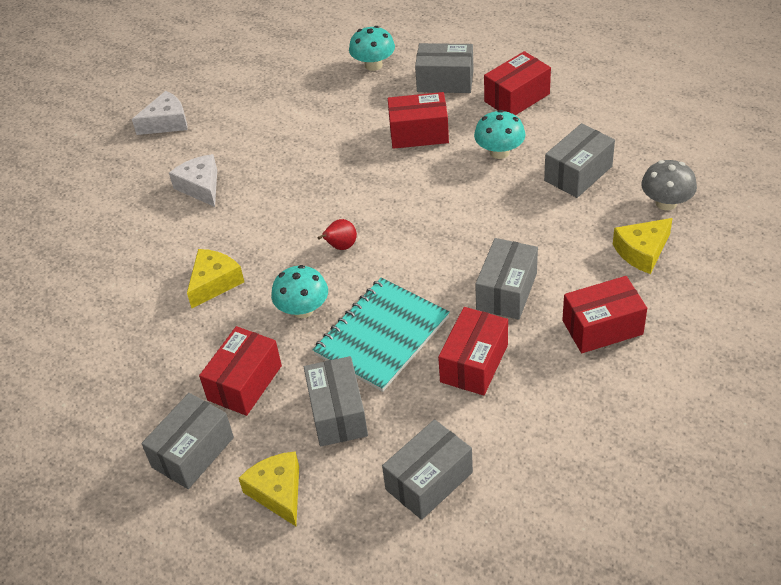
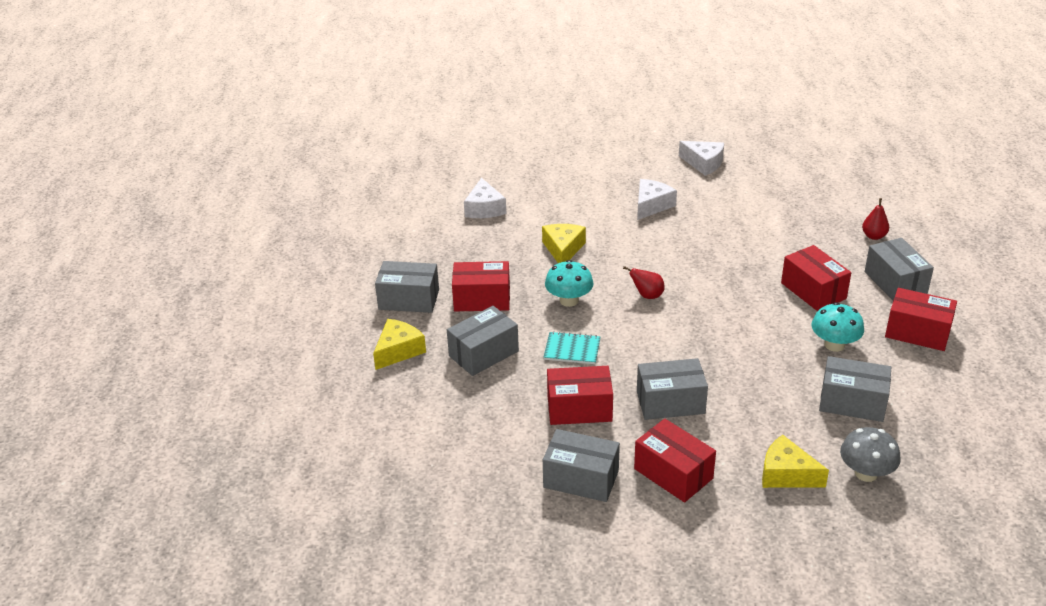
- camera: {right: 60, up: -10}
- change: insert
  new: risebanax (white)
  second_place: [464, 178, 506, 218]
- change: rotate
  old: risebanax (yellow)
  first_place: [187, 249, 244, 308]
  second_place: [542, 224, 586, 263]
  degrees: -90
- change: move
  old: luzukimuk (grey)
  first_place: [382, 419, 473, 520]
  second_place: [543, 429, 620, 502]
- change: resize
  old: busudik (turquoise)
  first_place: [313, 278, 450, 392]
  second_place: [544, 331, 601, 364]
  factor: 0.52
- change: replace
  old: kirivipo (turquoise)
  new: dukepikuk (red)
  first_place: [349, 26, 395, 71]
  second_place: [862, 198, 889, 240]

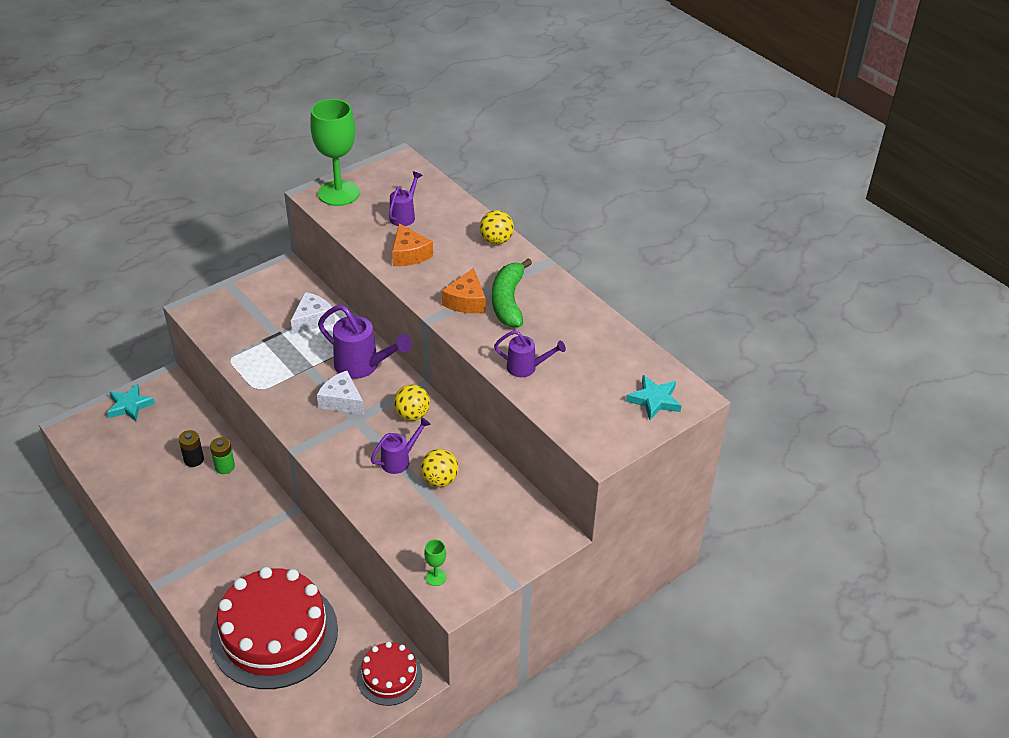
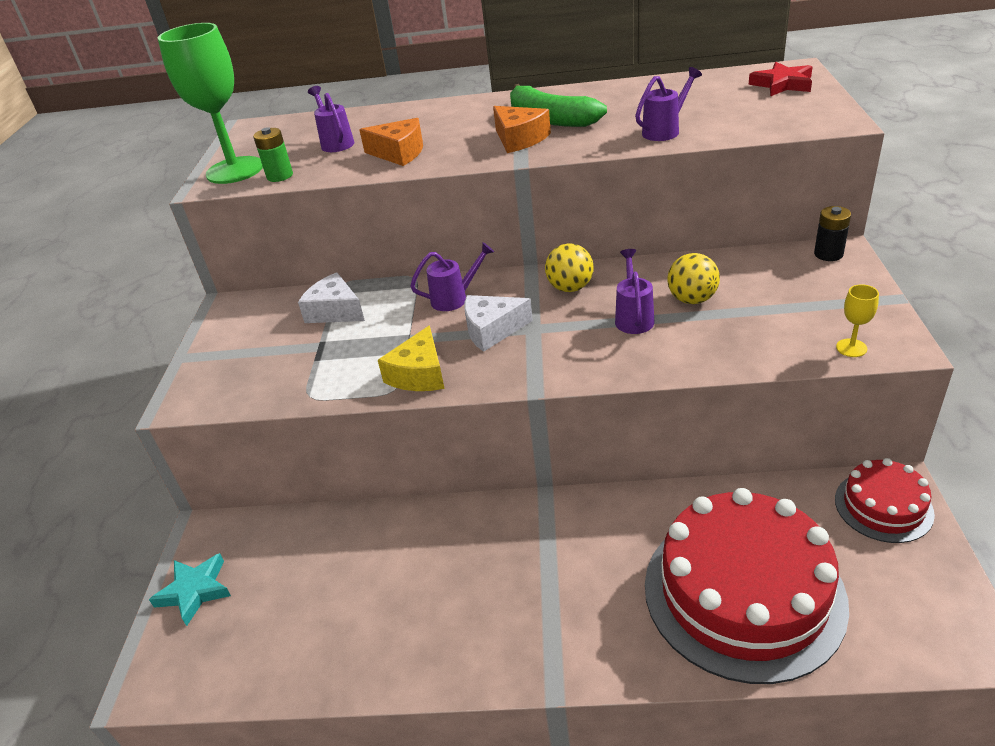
- camera: {right: -45, up: -5}
- change: move
  old: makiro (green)
  first_place: [210, 437, 235, 474]
  second_place: [253, 127, 293, 182]
- change: rotate
  old: risebanax (white)
  first_place: [291, 292, 335, 334]
  second_place: [298, 272, 365, 323]
  degrees: -45
- change: insert
  new: risebanax (yellow)
  second_place: [378, 325, 445, 391]
- change: resize
  old: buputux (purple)
  first_place: [318, 305, 412, 379]
  second_place: [410, 242, 494, 311]
  factor: 0.6
- change: recolor
  old: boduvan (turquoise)
  new: boduvan (red)
  first_place: [626, 375, 682, 420]
  second_place: [749, 62, 813, 97]
- change: move
  old: makiro (black)
  first_place: [179, 430, 204, 467]
  second_place: [814, 206, 851, 261]
- change: recolor
  old: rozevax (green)
  new: rozevax (yellow)
  first_place: [424, 539, 447, 586]
  second_place: [836, 284, 879, 357]
- change: delete
  old: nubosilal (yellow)
  first_place: [480, 210, 514, 245]

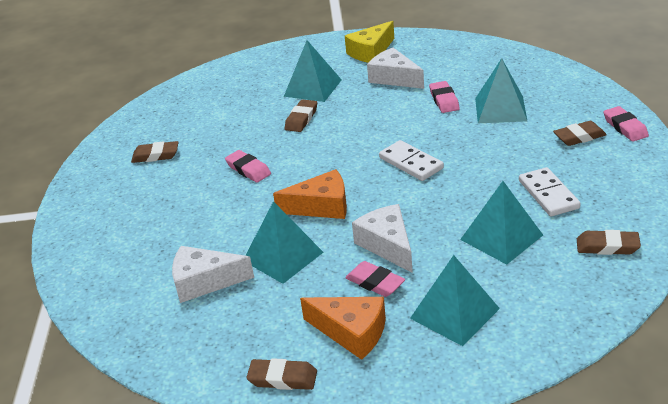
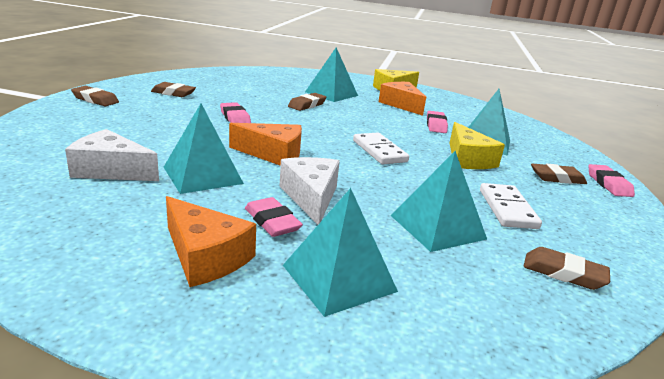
- camera: {right: 10, up: -10}
- change: move
  old: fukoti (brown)
  first_place: [246, 358, 317, 390]
  second_place: [71, 86, 119, 106]
- change: recolor
  old: risebanax (white)
  new: risebanax (orange)
  first_place: [367, 48, 424, 89]
  second_place: [379, 82, 426, 116]
- change: insert
  new: risebanax (yellow)
  second_place: [449, 122, 505, 169]

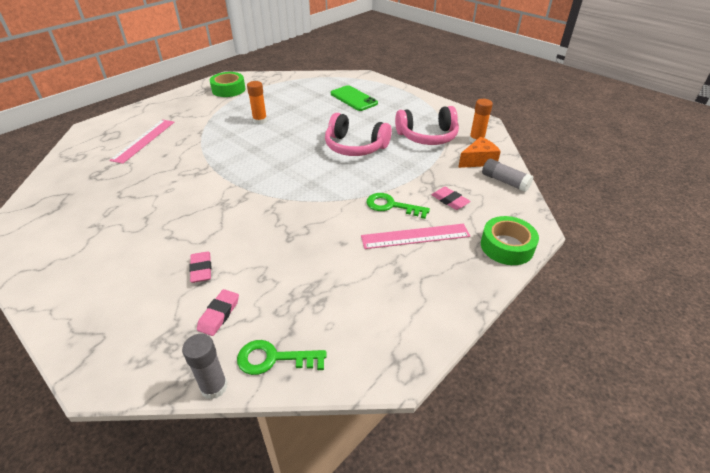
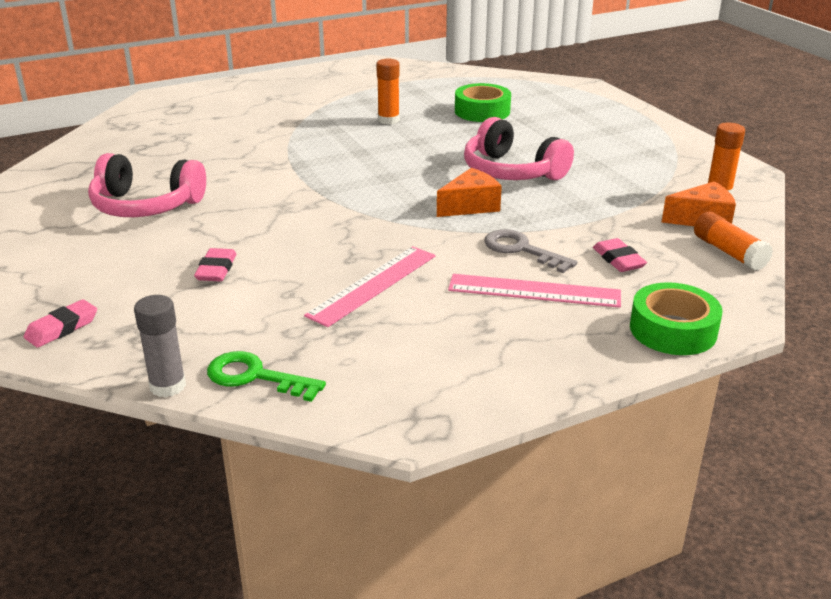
- camera: {right: 20, up: -10}
- change: move
  old: fukoti (pink)
  first_place: [197, 289, 239, 336]
  second_place: [24, 299, 97, 348]
- change: move
  old: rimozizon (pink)
  first_place: [395, 106, 459, 145]
  second_place: [88, 153, 206, 217]
- change: move
  old: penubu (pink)
  first_place: [109, 119, 174, 164]
  second_place: [304, 246, 435, 327]
- change: insert
  new: risebanax (orange)
  second_place: [437, 168, 502, 217]
- change: move
  old: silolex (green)
  first_place: [210, 72, 245, 97]
  second_place: [455, 83, 511, 122]
- change: recolor
  old: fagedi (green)
  new: fagedi (grey)
  first_place: [366, 193, 430, 219]
  second_place: [484, 229, 577, 273]
- change: recolor
  old: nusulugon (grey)
  new: nusulugon (orange)
  first_place: [482, 159, 533, 192]
  second_place: [694, 212, 773, 271]
- change: delete
  old: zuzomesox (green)
  first_place: [331, 85, 378, 111]

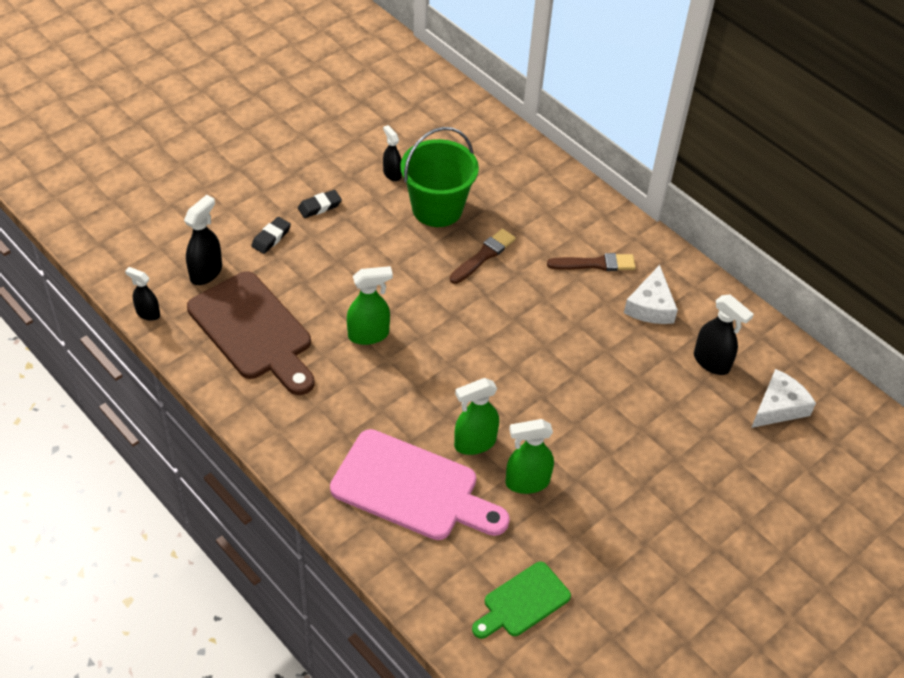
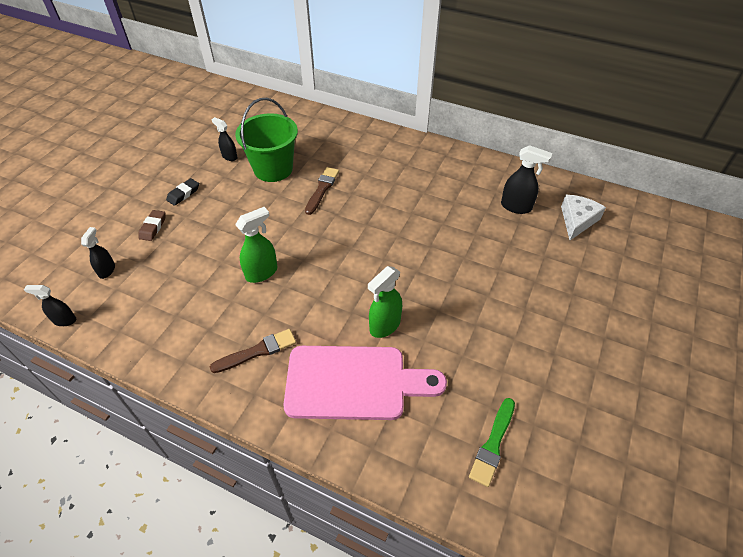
- camera: {right: -20, up: 0}
- change: resize
  old: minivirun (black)
  first_place: [184, 195, 222, 285]
  second_place: [81, 227, 115, 279]
  factor: 0.65
- change: recolor
  old: fukoti (black)
  new: fukoti (brown)
  first_place: [251, 217, 291, 254]
  second_place: [138, 210, 166, 241]
- change: move
  old: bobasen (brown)
  first_place: [547, 253, 636, 271]
  second_place: [210, 329, 296, 373]
- change: replace
  old: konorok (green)
  new: bobasen (green)
  first_place: [472, 562, 571, 639]
  second_place: [469, 398, 515, 487]
- change: delete
  old: konorok (brown)
  first_place: [187, 271, 315, 395]
- change: delete
  old: minivirun (green)
  first_place: [506, 419, 554, 494]
- change: delete
  old: risebanax (white)
  first_place: [624, 265, 678, 324]

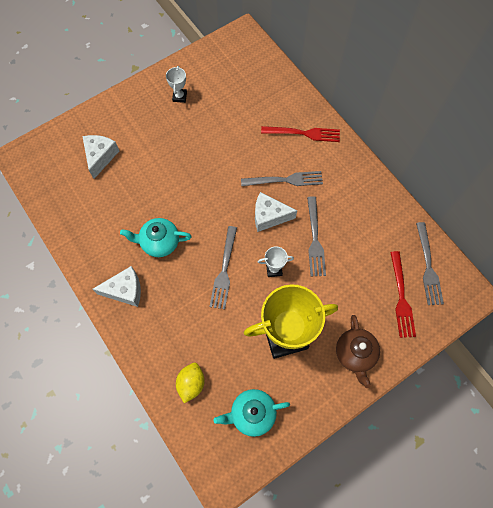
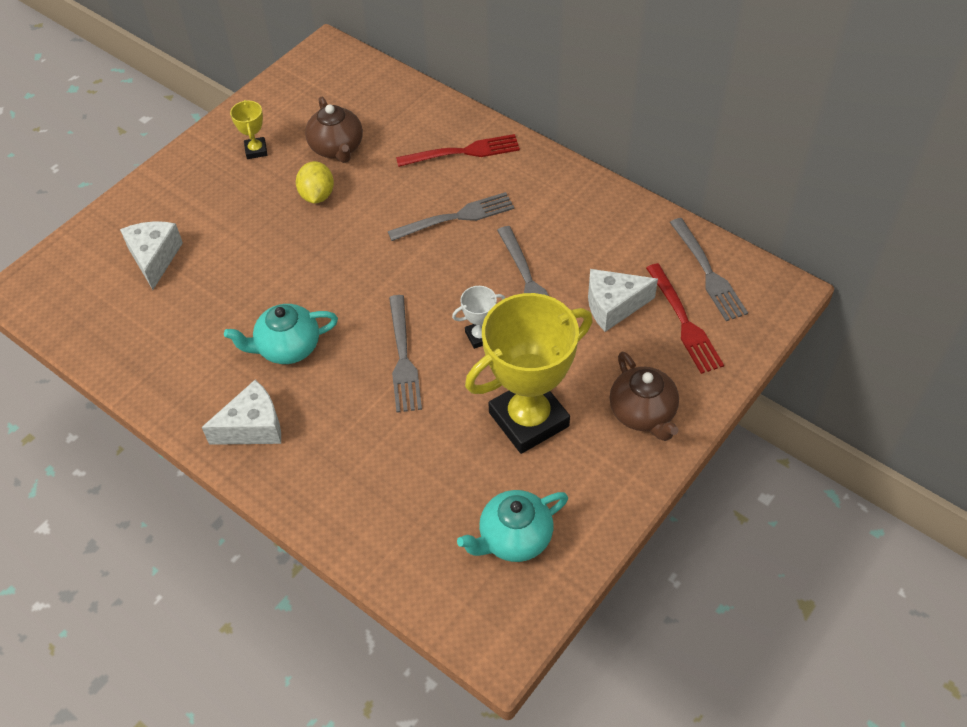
- camera: {right: -15, up: -15}
- change: recolor
  old: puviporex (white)
  new: puviporex (yellow)
  first_place: [166, 66, 187, 103]
  second_place: [230, 100, 268, 159]
- change: move
  old: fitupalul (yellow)
  first_place: [176, 363, 205, 403]
  second_place: [296, 161, 334, 203]
- change: insert
  new: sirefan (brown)
  second_place: [305, 97, 363, 163]
- change: move
  old: risebanax (white)
  first_place: [255, 192, 297, 232]
  second_place: [588, 269, 658, 332]

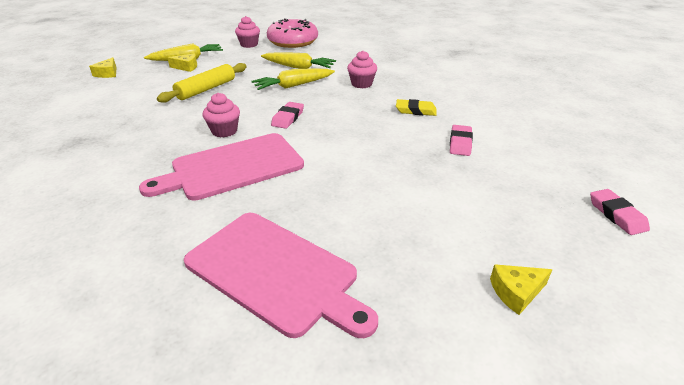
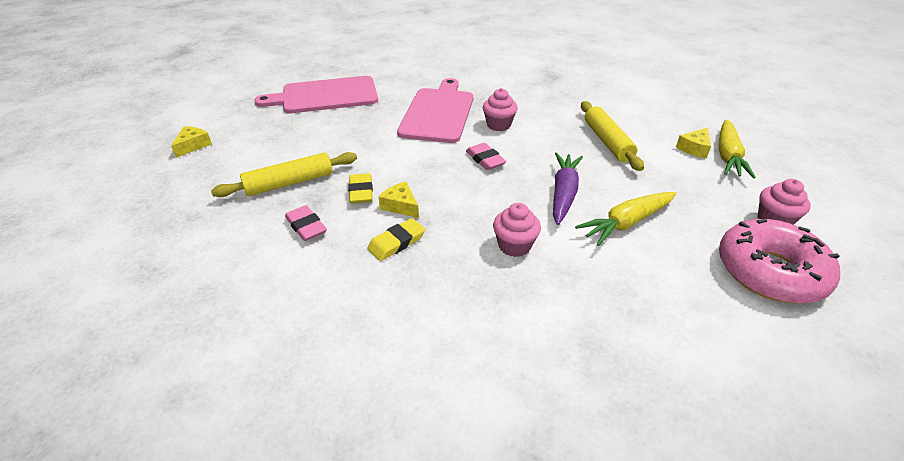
- camera: {right: 130, up: 5}
- change: insert
  new: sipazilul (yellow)
  second_place: [211, 152, 357, 197]
- change: insert
  new: fukoti (yellow)
  second_place: [348, 173, 373, 204]
- change: move
  old: risebanax (yellow)
  first_place: [89, 57, 117, 78]
  second_place: [379, 181, 419, 218]
- change: recolor
  old: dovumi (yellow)
  new: dovumi (purple)
  first_place: [251, 68, 335, 90]
  second_place: [553, 153, 583, 225]
- change: delete
  old: fukoti (pink)
  first_place: [590, 189, 650, 235]

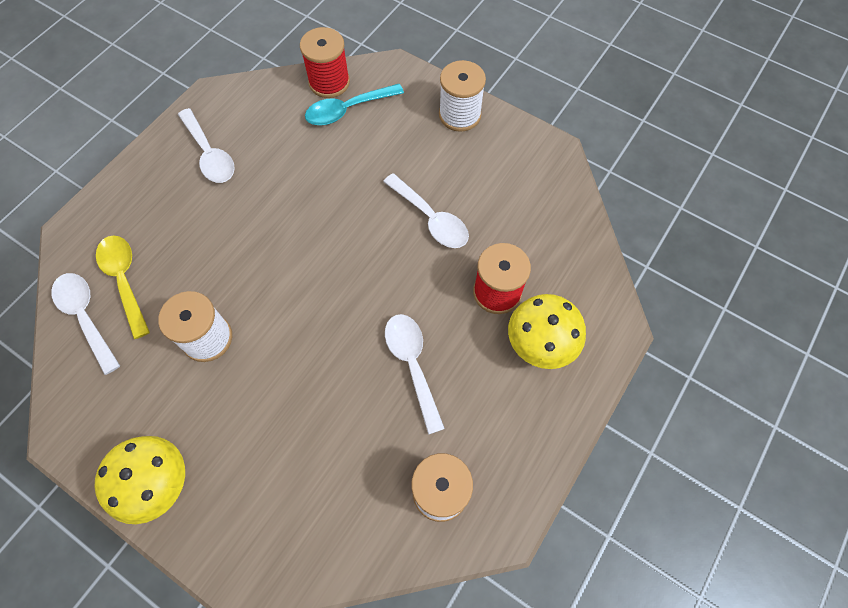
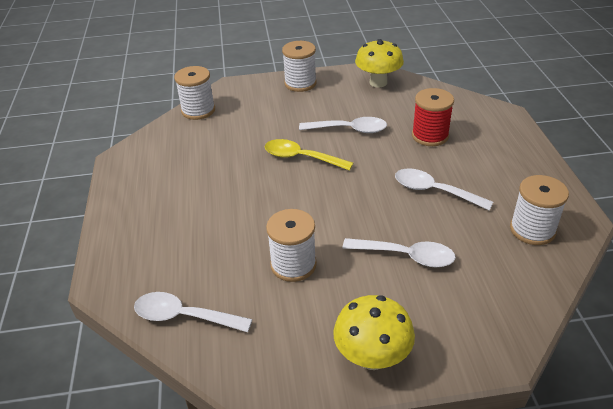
- camera: {right: -40, up: -25}
- change: recolor
  old: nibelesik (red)
  new: nibelesik (white)
  first_place: [300, 27, 350, 98]
  second_place: [174, 66, 215, 120]
- change: move
  old: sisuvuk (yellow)
  first_place: [96, 235, 150, 339]
  second_place: [265, 139, 353, 171]
- change: move
  old: sisuvuk (white)
  first_place: [178, 108, 235, 183]
  second_place: [342, 238, 456, 267]
- change: move
  old: kirivipo (yellow)
  first_place: [508, 294, 586, 369]
  second_place: [355, 39, 404, 88]
- change: delete
  old: sisuvuk (turquoise)
  first_place: [305, 84, 404, 125]

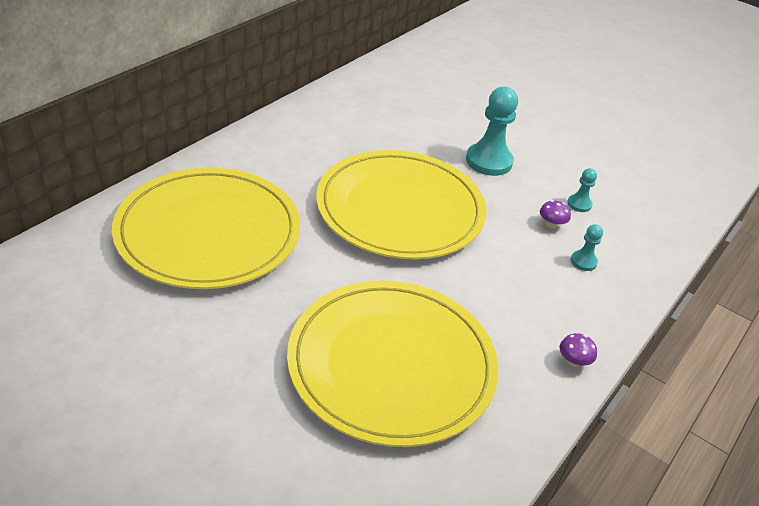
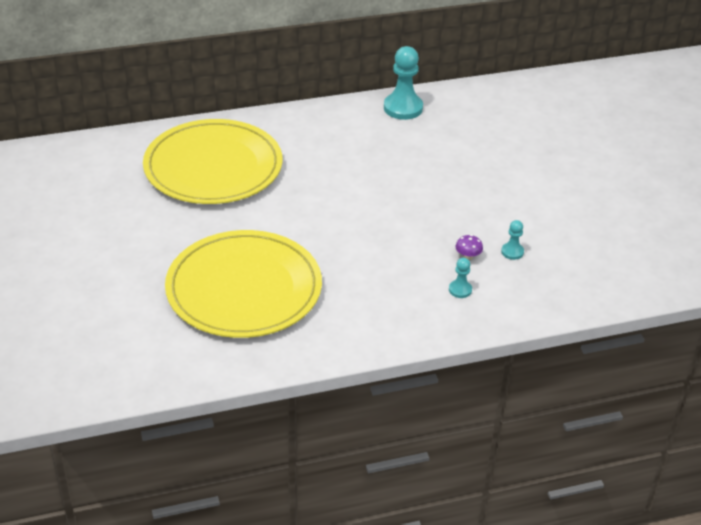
- camera: {right: 40, up: 0}
- change: move
  old: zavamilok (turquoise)
  first_place: [466, 87, 518, 176]
  second_place: [384, 46, 423, 120]
- change: delete
  old: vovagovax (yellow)
  first_place: [316, 150, 486, 259]
- change: delete
  old: kirivipo (purple)
  first_place: [560, 333, 597, 367]

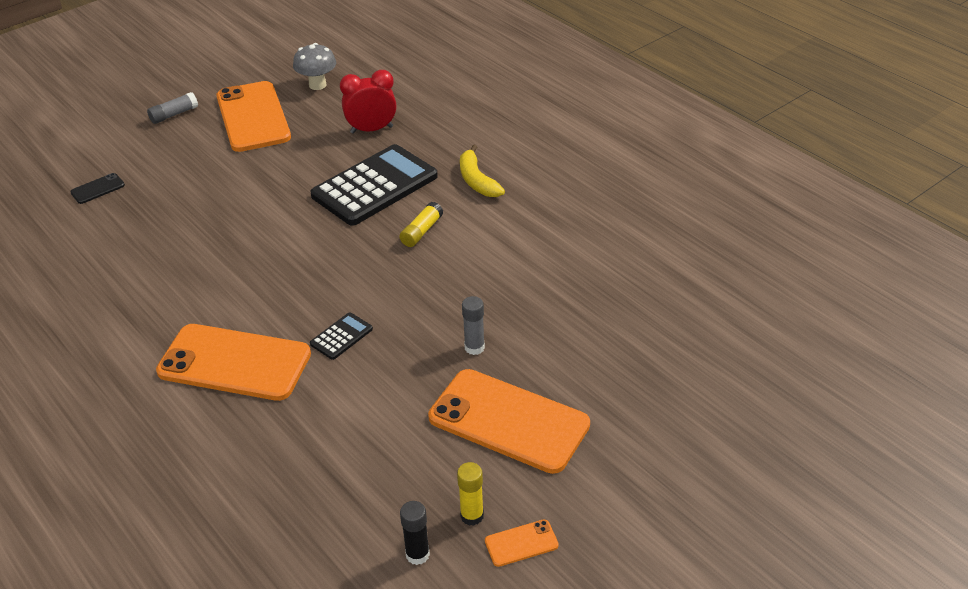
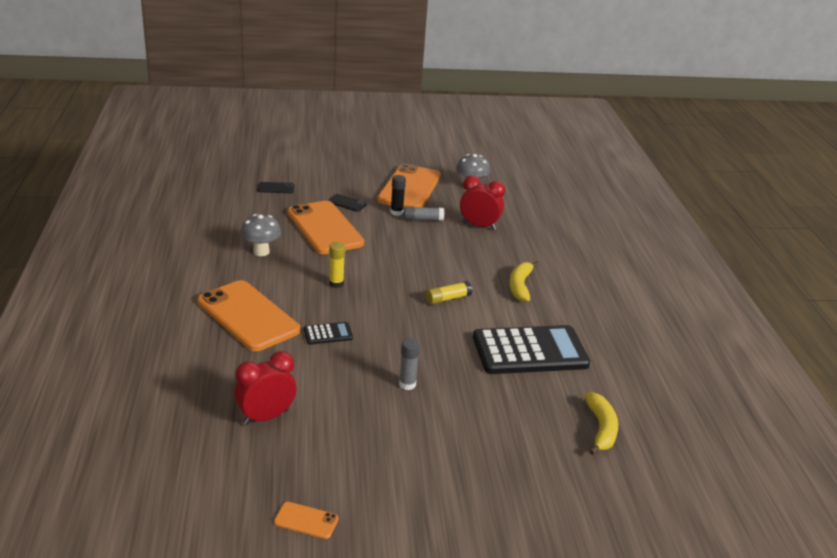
- camera: {right: 30, up: -10}
- change: insert
  new: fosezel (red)
  second_place: [234, 351, 297, 425]
- change: insert
  new: kirivipo (grey)
  second_place: [240, 214, 281, 256]
- change: move
  old: zuzomesox (orange)
  first_place: [428, 369, 590, 474]
  second_place: [288, 201, 364, 254]
- change: insert
  new: zuzomesox (black)
  second_place: [328, 194, 367, 212]
- change: move
  old: nusulugon (yellow)
  first_place: [457, 462, 484, 526]
  second_place: [329, 242, 345, 288]
- change: move
  old: nusulugon (black)
  first_place: [400, 501, 430, 565]
  second_place: [390, 175, 406, 216]
- change: move
  old: nusulugon (grey)
  first_place: [147, 92, 198, 124]
  second_place: [404, 206, 444, 221]
- change: move
  old: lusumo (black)
  first_place: [310, 144, 438, 226]
  second_place: [473, 325, 590, 374]
- change: insert
  new: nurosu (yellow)
  second_place: [584, 392, 618, 455]

